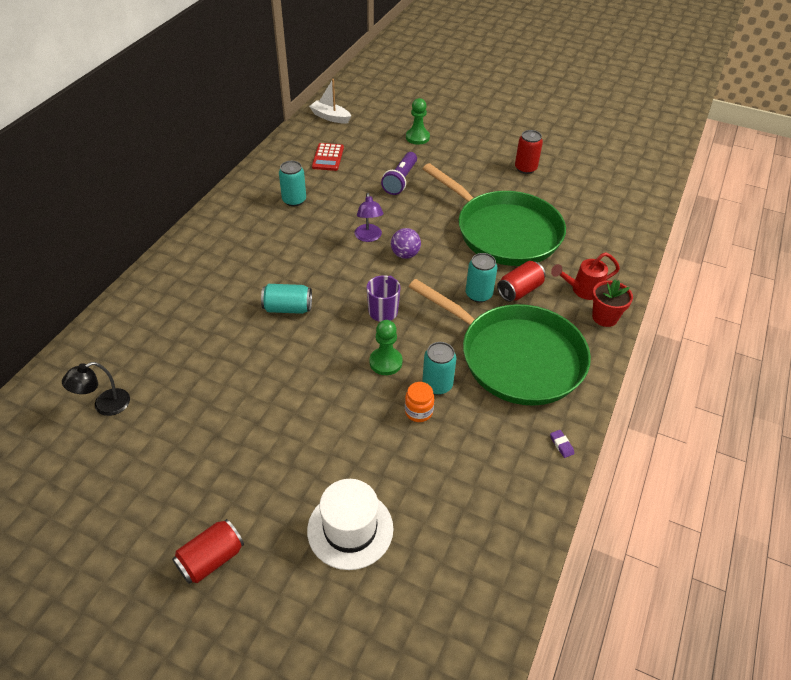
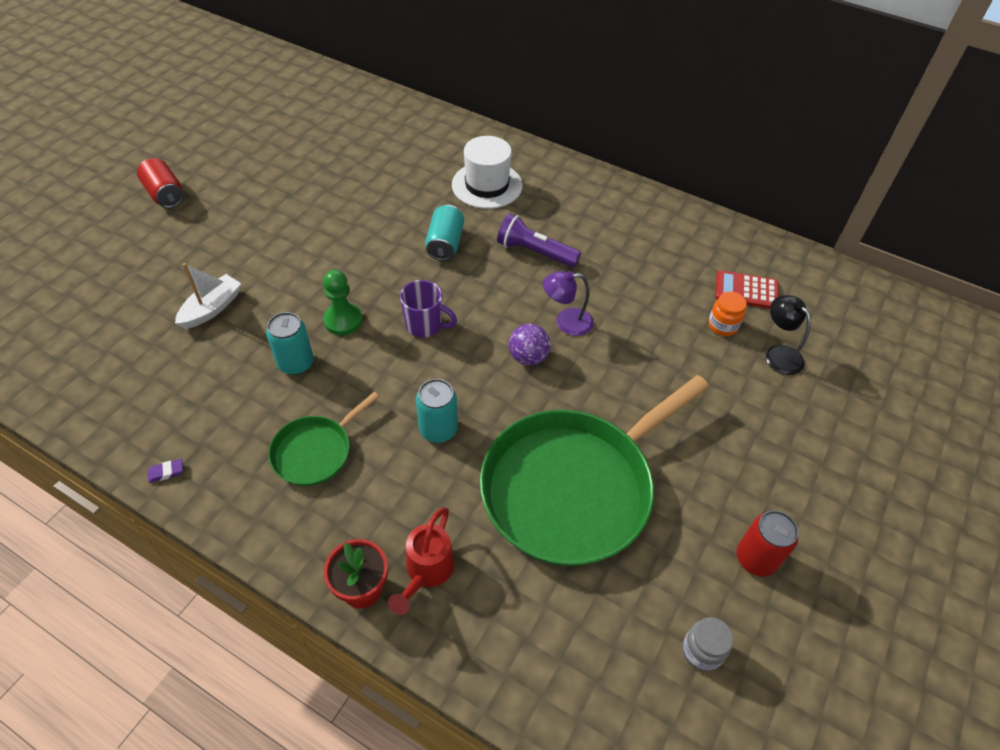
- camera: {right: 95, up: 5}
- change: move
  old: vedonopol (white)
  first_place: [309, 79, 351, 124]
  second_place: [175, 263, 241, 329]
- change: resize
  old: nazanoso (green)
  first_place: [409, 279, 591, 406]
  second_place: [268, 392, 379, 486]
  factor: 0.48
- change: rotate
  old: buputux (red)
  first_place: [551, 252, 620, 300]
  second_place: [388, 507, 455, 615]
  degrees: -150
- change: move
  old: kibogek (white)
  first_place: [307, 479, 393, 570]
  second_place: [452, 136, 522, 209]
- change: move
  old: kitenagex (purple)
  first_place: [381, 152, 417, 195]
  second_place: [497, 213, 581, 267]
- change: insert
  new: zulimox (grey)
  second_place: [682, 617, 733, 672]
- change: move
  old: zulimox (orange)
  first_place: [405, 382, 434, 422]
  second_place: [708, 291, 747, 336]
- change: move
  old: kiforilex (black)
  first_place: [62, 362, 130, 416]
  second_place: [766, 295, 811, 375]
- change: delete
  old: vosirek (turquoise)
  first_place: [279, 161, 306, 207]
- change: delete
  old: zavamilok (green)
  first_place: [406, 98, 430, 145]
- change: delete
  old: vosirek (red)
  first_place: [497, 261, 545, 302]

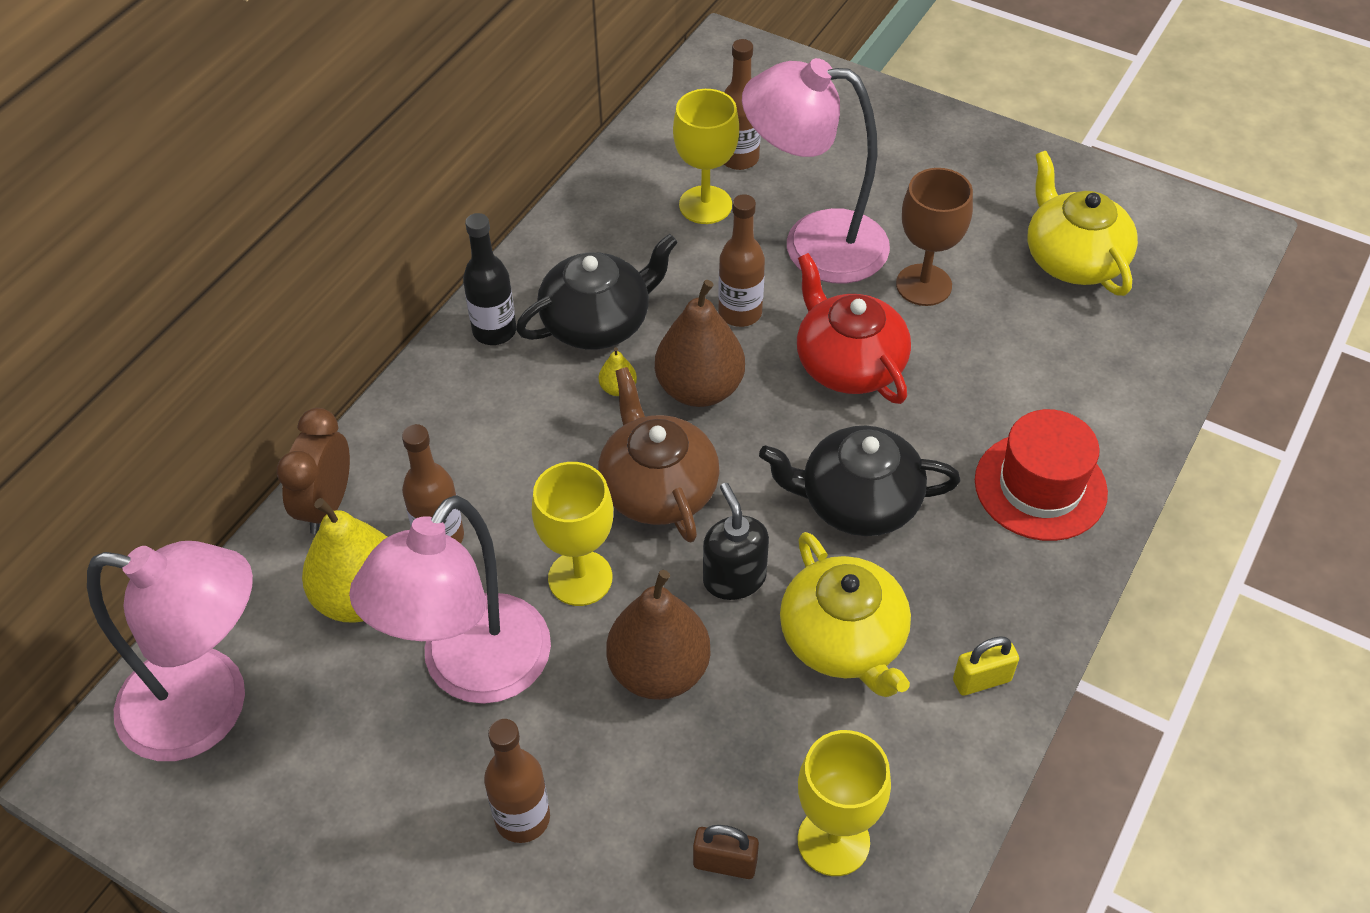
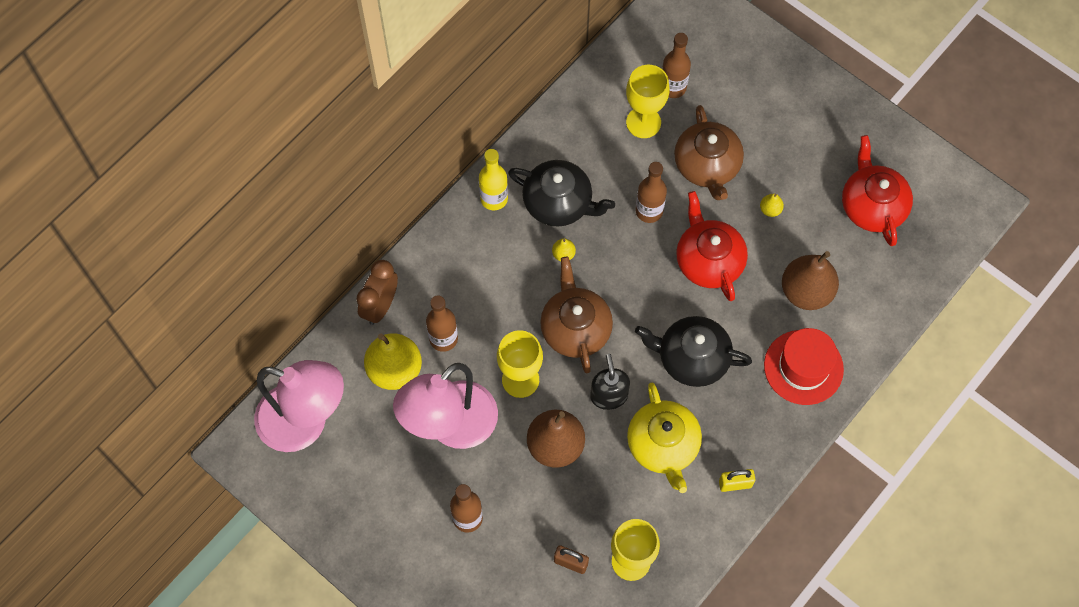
- camera: {right: 10, up: 15}
- change: recolor
  old: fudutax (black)
  new: fudutax (yellow)
  first_place: [463, 213, 516, 345]
  second_place: [479, 149, 508, 211]
- change: rotate
  old: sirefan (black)
  first_place: [516, 234, 678, 350]
  second_place: [508, 160, 615, 227]
  degrees: 45
- change: replace
  old: kiforilex (pink)
  new: sirefan (brown)
  first_place: [742, 58, 890, 284]
  second_place: [674, 105, 744, 200]
- change: replace
  old: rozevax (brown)
  new: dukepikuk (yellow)
  first_place: [896, 168, 973, 306]
  second_place: [760, 193, 784, 217]
- change: move
  old: dukepikuk (brown)
  first_place: [655, 280, 745, 407]
  second_place: [782, 251, 839, 310]
- change: recolor
  old: sirefan (yellow)
  new: sirefan (red)
  first_place: [1027, 151, 1138, 296]
  second_place: [842, 135, 913, 246]

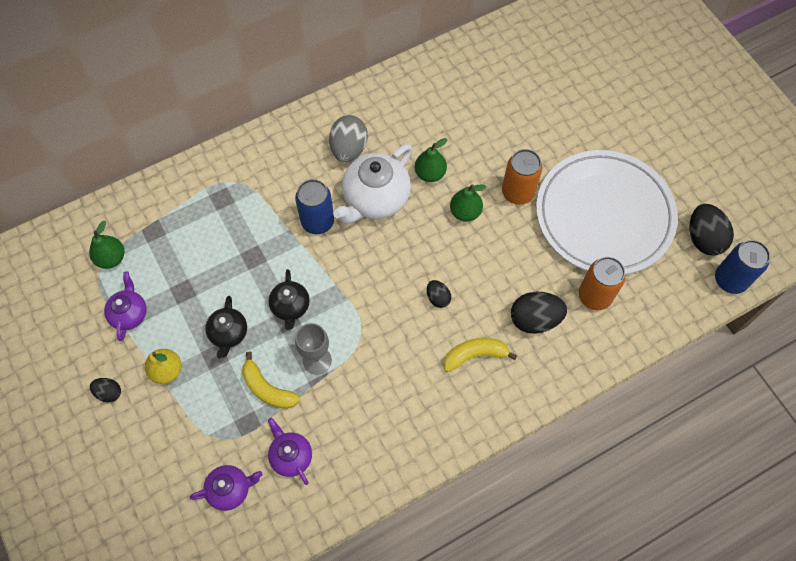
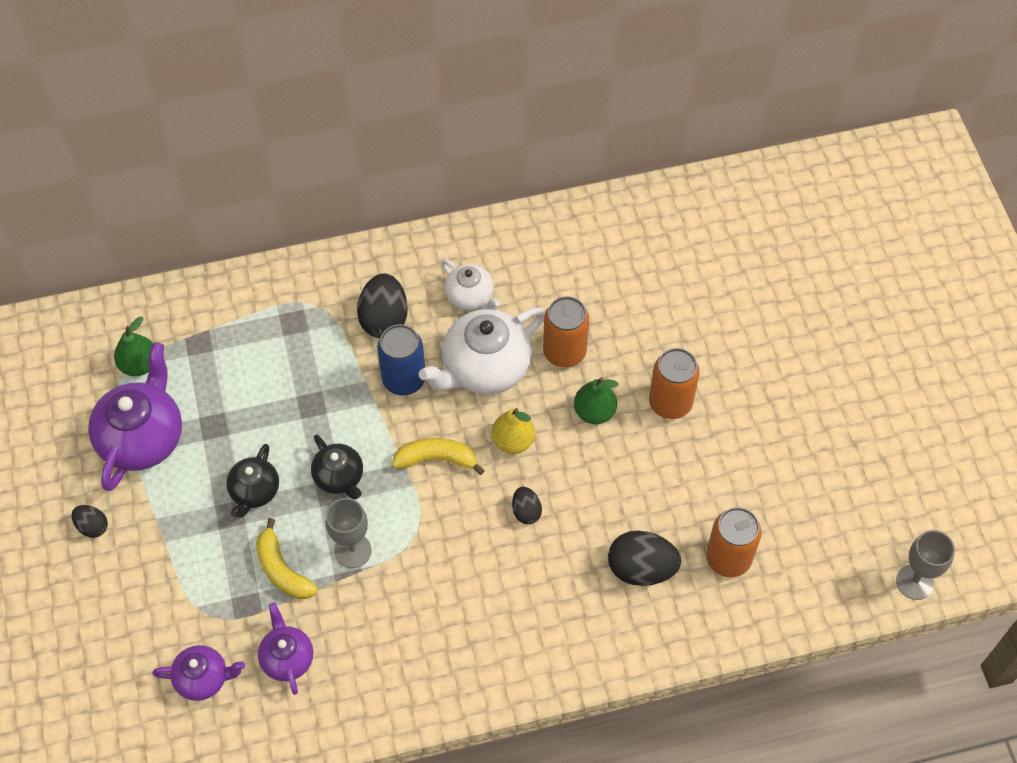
- camera: {right: 15, up: -5}
- change: resize
  old: sirefan (purple)
  first_place: [104, 272, 147, 341]
  second_place: [88, 342, 182, 491]
  factor: 1.77
- change: rotate
  old: sirefan (black)
  first_place: [269, 269, 310, 330]
  second_place: [311, 434, 363, 499]
  degrees: -45
- change: move
  old: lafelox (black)
  first_place: [689, 204, 734, 255]
  second_place: [357, 274, 408, 338]
- change: move
  old: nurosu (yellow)
  first_place: [444, 338, 517, 372]
  second_place: [392, 438, 485, 475]
- change: replace
  old: lafelox (grey)
  new: sirefan (white)
  first_place: [329, 115, 368, 162]
  second_place: [441, 259, 500, 310]
- change: move
  old: dukepikuk (yellow)
  first_place: [145, 349, 181, 384]
  second_place: [492, 408, 535, 454]
- change: replace
  old: dukepikuk (green)
  new: vosirek (orange)
  first_place: [415, 138, 447, 182]
  second_place: [543, 296, 589, 368]
- change: replace
  old: vosirek (blue)
  new: rozevax (grey)
  first_place: [715, 240, 770, 294]
  second_place: [896, 530, 955, 600]
- change: delete
  old: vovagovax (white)
  first_place: [536, 150, 678, 274]

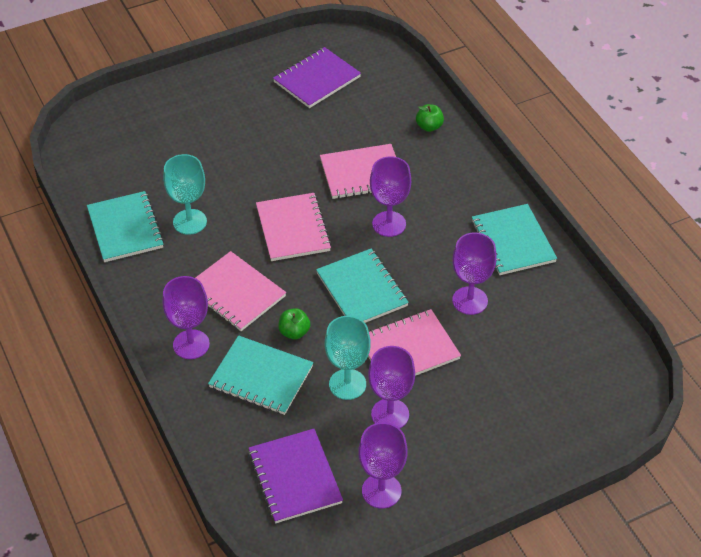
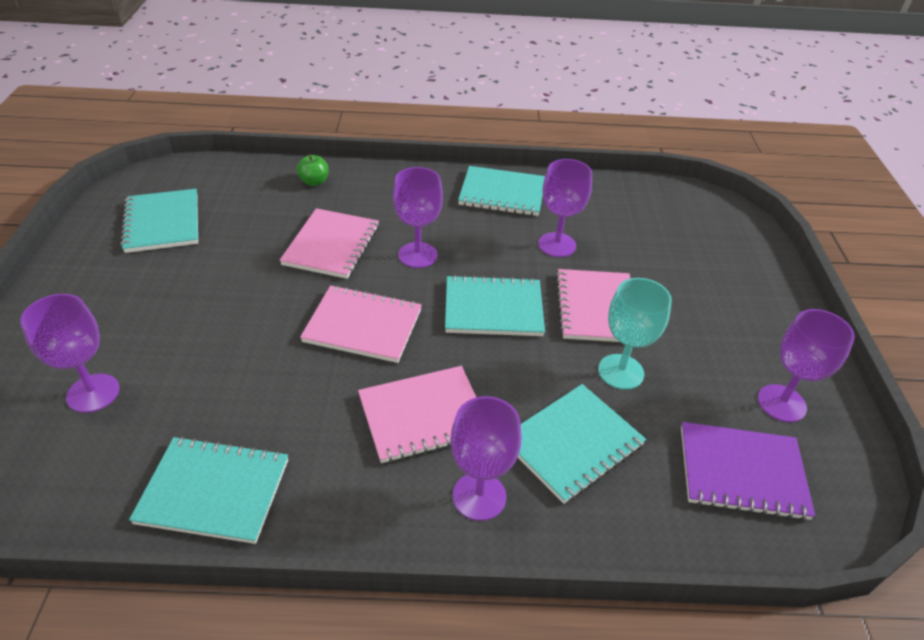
- camera: {right: -65, up: -5}
- change: move
  old: rozevax (purple)
  first_place: [368, 346, 415, 428]
  second_place: [20, 294, 120, 413]
- change: recolor
  old: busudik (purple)
  new: busudik (turquoise)
  first_place: [273, 47, 361, 108]
  second_place: [120, 189, 198, 253]
- change: delete
  old: rozevax (turquoise)
  first_place: [163, 154, 207, 235]
- change: delete
  old: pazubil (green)
  first_place: [278, 308, 310, 340]

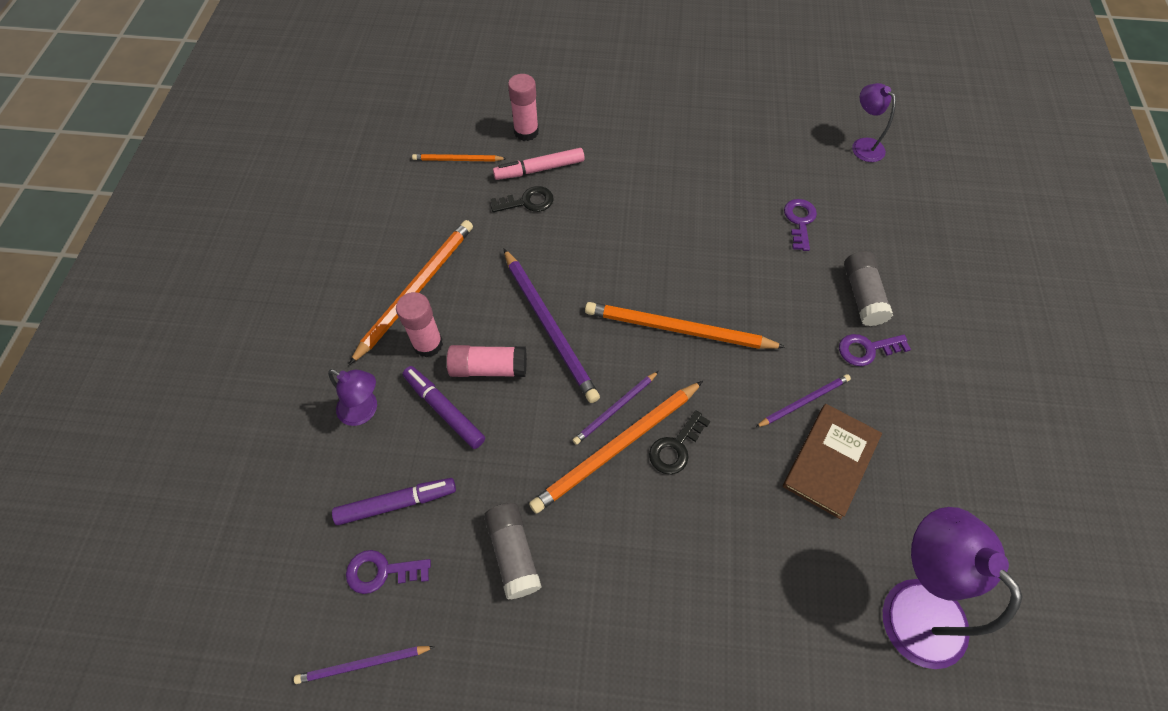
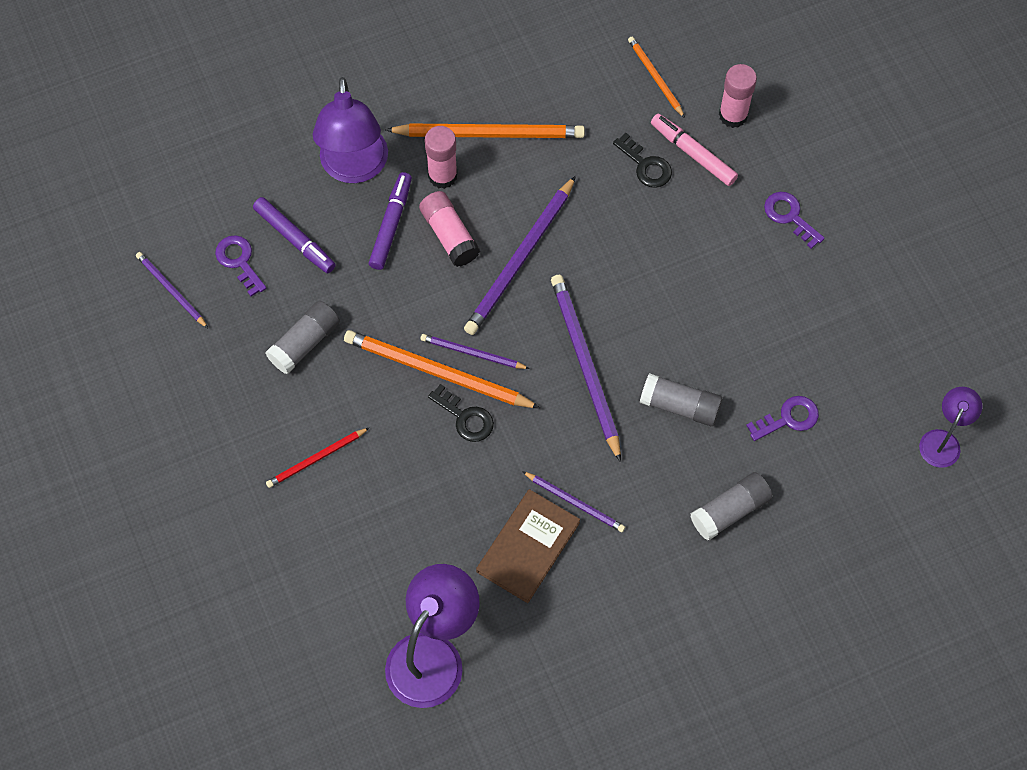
- camera: {right: 60, up: 5}
- change: insert
  new: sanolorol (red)
  second_place: [266, 428, 369, 488]
- change: resize
  old: kiforilex (purple)
  first_place: [328, 369, 377, 426]
  second_place: [313, 77, 388, 183]
  factor: 1.79
- change: rotate
  old: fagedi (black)
  first_place: [649, 410, 711, 474]
  second_place: [428, 384, 494, 442]
  degrees: -150
- change: rotate
  old: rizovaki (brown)
  first_place: [783, 404, 882, 519]
  second_place: [476, 489, 580, 603]
  degrees: -60
- change: recolor
  old: sanolorol (orange)
  new: sanolorol (purple)
  first_place: [585, 302, 786, 349]
  second_place: [551, 275, 621, 462]
- change: insert
  new: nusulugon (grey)
  second_place: [640, 373, 723, 426]
- change: move
  old: fagedi (purple)
  first_place: [839, 334, 911, 366]
  second_place: [764, 192, 825, 249]

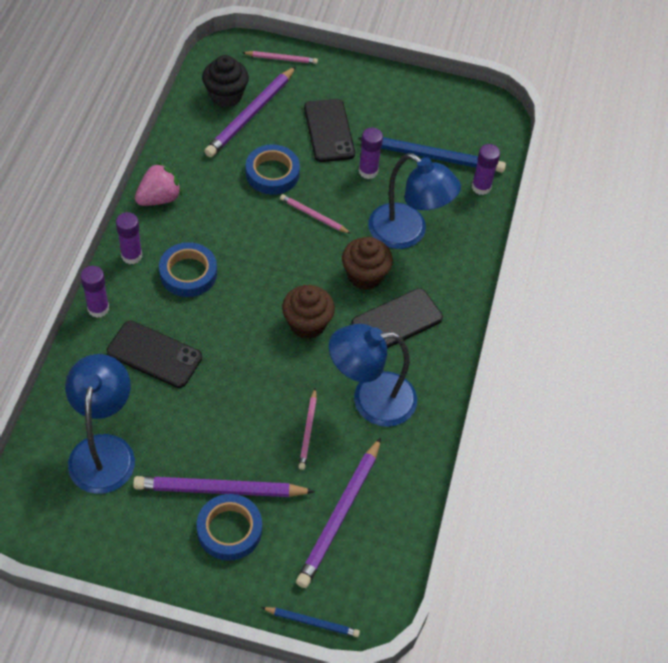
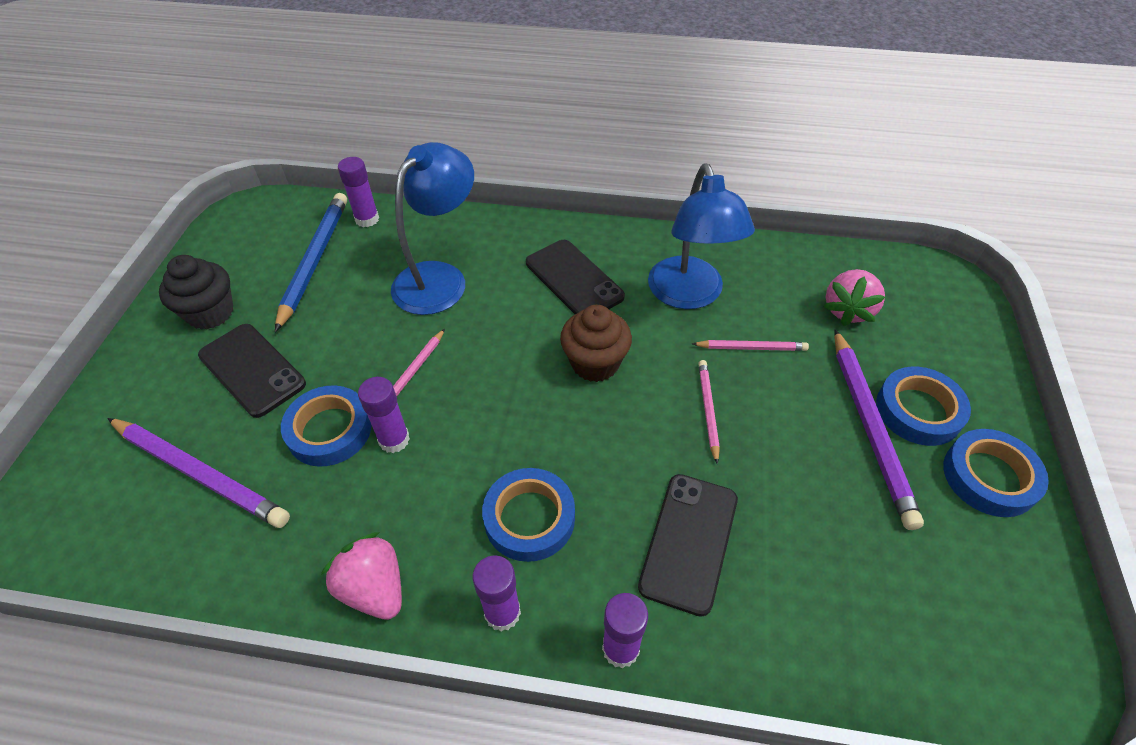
- camera: {right: -90, up: -5}
- change: move
  old: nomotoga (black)
  first_place: [202, 55, 249, 108]
  second_place: [159, 255, 233, 330]
- change: rotate
  old: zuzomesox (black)
  first_place: [304, 99, 355, 162]
  second_place: [198, 324, 306, 418]
  degrees: 60
- change: move
  old: nusulugon (purple)
  first_place: [359, 128, 383, 179]
  second_place: [358, 377, 410, 453]
- change: move
  old: sanolorol (pink)
  first_place: [242, 51, 318, 64]
  second_place: [698, 360, 720, 464]
- change: replace
  old: sanolorol (purple)
  new: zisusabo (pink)
  first_place: [296, 437, 381, 588]
  second_place: [823, 269, 885, 326]
- change: insert
  new: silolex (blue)
  second_place: [943, 429, 1049, 517]
- change: delete
  old: kiforilex (blue)
  first_place: [65, 354, 135, 494]
- change: delete
  old: sanolorol (blue)
  first_place: [261, 607, 360, 637]
- change: delete
  old: nomotoga (brown)
  first_place: [342, 237, 393, 290]

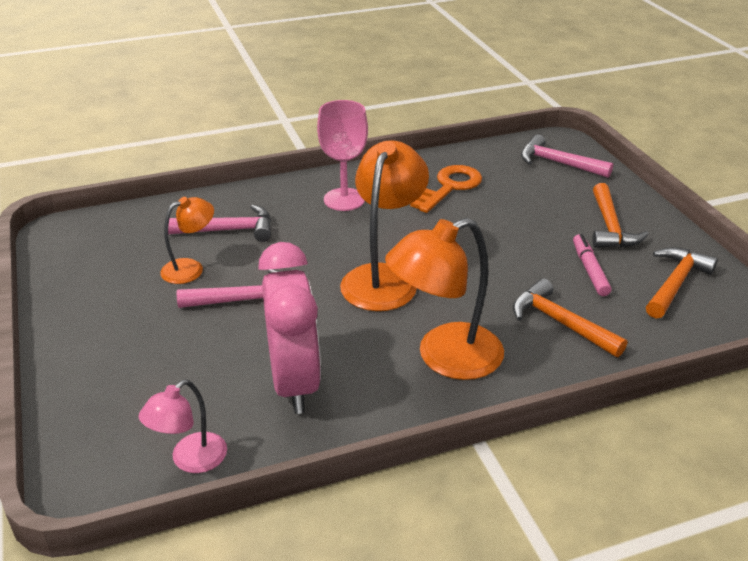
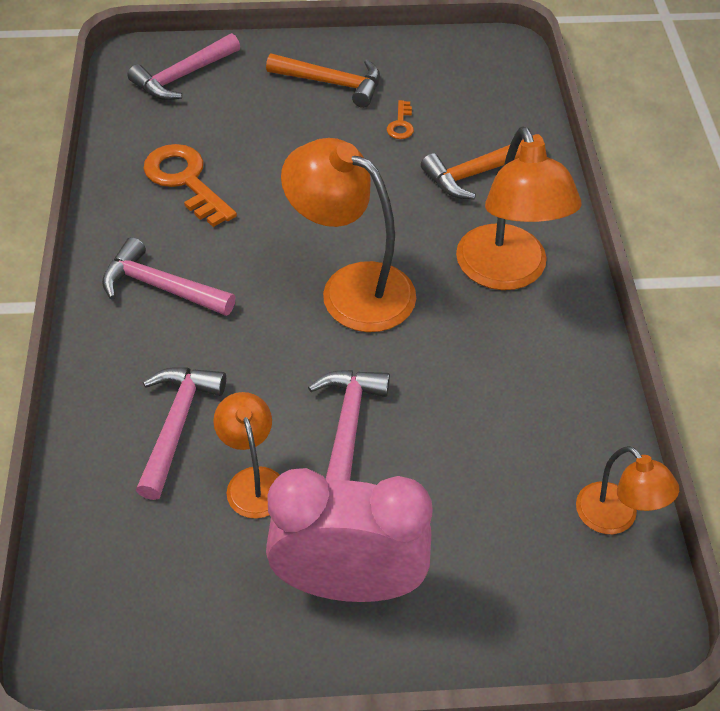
- camera: {right: -75, up: 15}
- change: replace
  old: rozevax (pink)
  new: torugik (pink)
  first_place: [317, 100, 368, 211]
  second_place: [102, 237, 236, 316]
- change: move
  old: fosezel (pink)
  first_place: [258, 242, 321, 414]
  second_place: [266, 468, 433, 602]
- change: replace
  old: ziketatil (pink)
  new: fagedi (orange)
  first_place: [573, 234, 612, 296]
  second_place: [387, 100, 414, 139]
- change: recolor
  old: kiforilex (pink)
  new: kiforilex (orange)
  first_place: [138, 380, 227, 473]
  second_place: [576, 446, 679, 534]
- change: delete
  old: torugik (orange)
  first_place: [646, 247, 718, 319]

